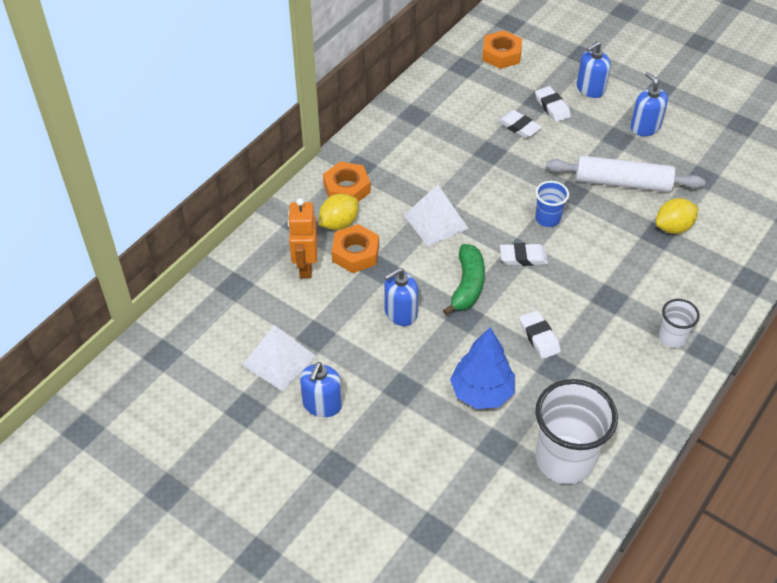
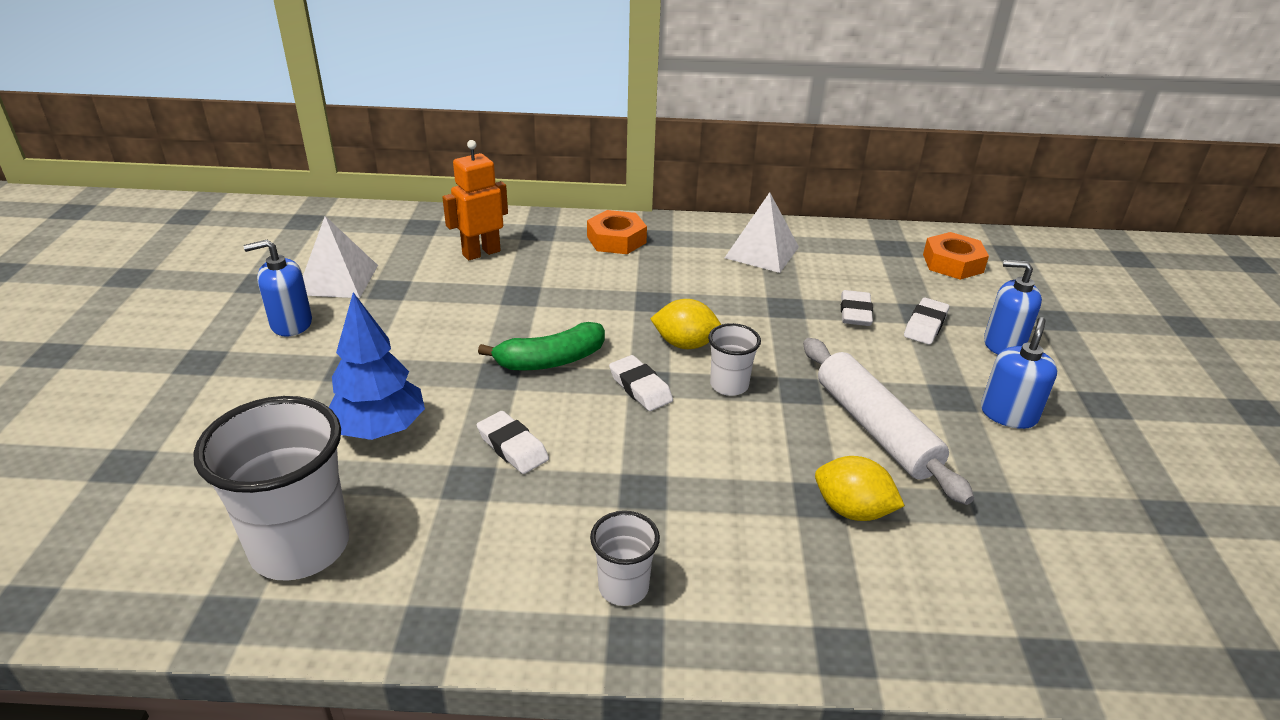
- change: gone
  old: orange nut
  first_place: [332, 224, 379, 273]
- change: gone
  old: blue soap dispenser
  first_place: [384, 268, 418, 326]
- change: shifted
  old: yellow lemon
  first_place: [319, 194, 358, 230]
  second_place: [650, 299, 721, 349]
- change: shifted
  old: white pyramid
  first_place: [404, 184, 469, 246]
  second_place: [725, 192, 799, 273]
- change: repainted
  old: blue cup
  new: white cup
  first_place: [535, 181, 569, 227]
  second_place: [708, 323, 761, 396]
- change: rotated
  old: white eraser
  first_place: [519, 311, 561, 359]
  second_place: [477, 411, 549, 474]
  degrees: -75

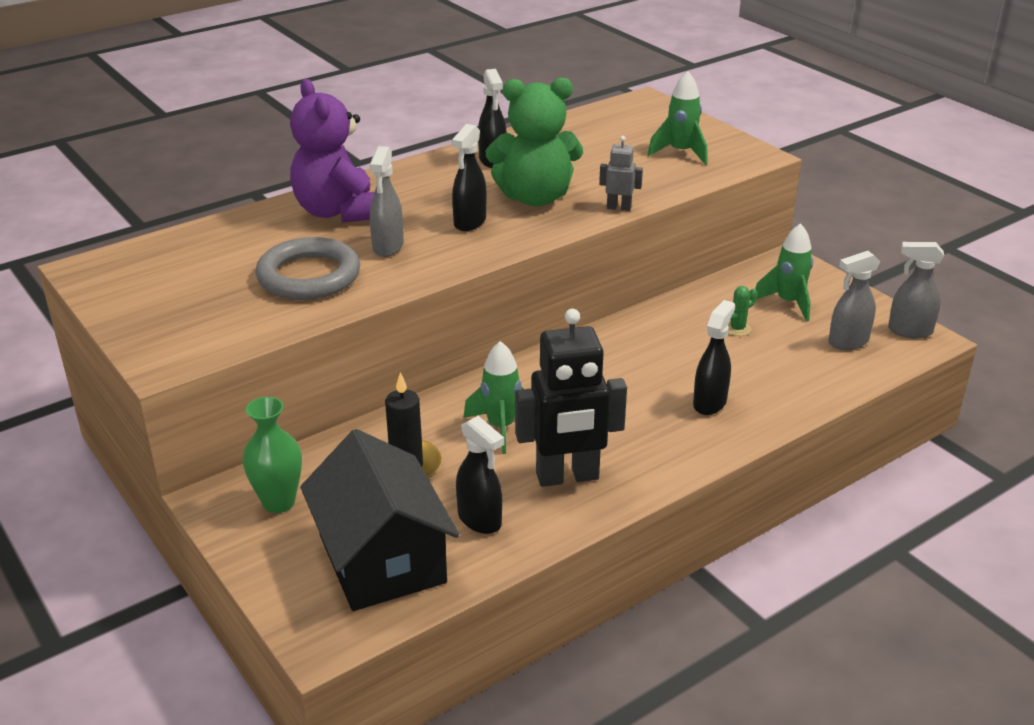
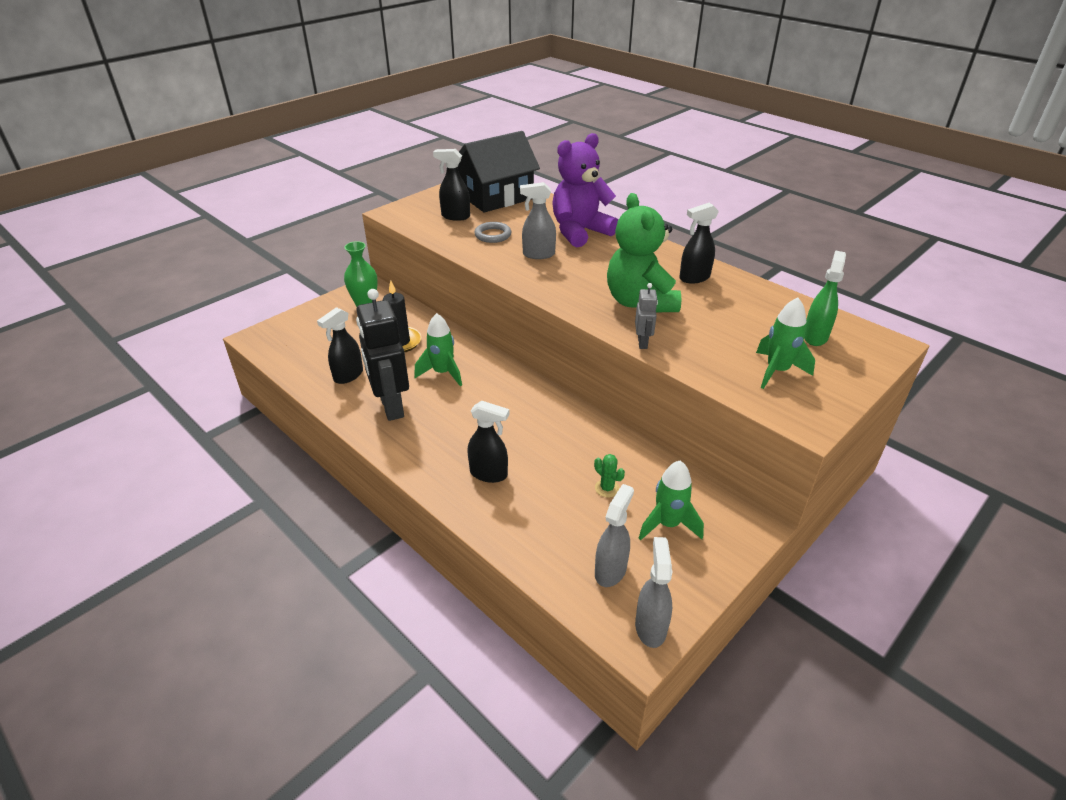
- change: new
  new: green spray bottle
  second_place: [804, 250, 846, 346]
- change: shifted
  old: black house
  first_place: [300, 429, 459, 611]
  second_place: [458, 131, 540, 213]
- change: shifted
  old: black spray bottle
  first_place: [451, 124, 486, 231]
  second_place: [433, 149, 470, 221]
- change: rotated
  old: grey spray bottle
  first_place: [828, 251, 880, 350]
  second_place: [595, 484, 634, 587]
  degrees: 60
- change: scaled
  old: grey ring
  first_place: [255, 237, 360, 300]
  second_place: [474, 222, 511, 243]
  factor: 0.56

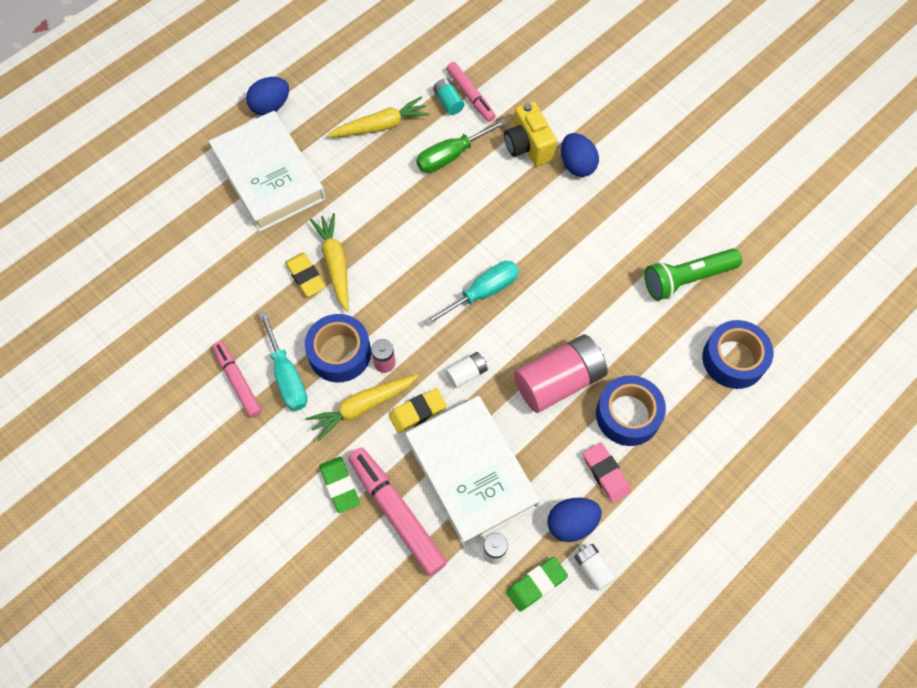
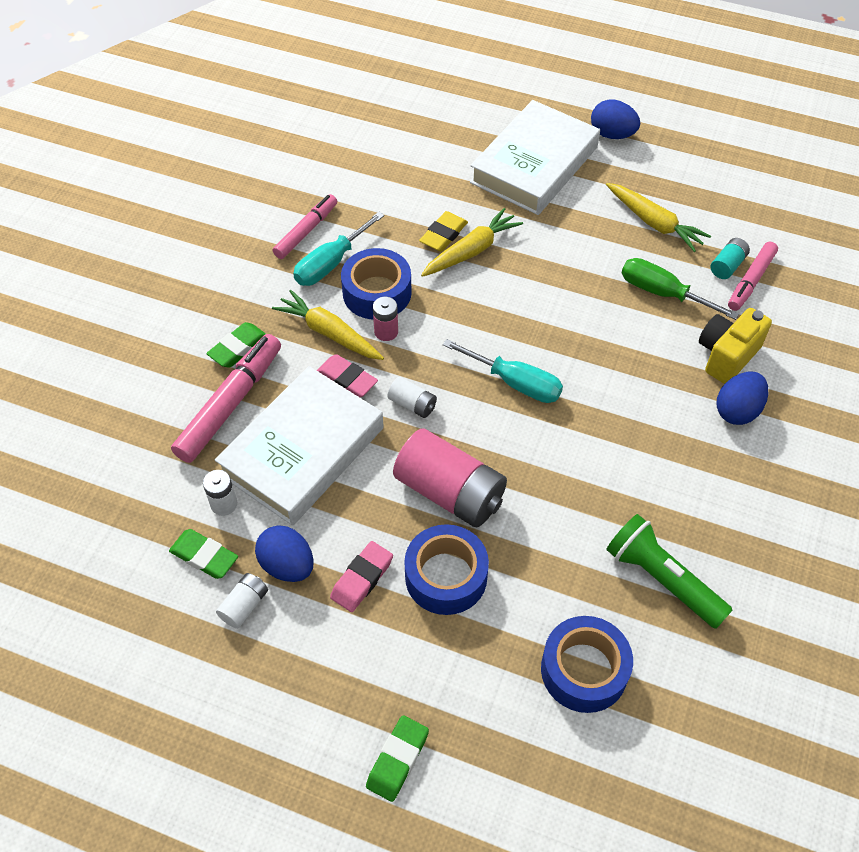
- change: new
  new: green eraser
  second_place: [366, 715, 429, 802]
- change: repainted
  old: yellow eraser
  new: pink eraser
  first_place: [389, 388, 447, 433]
  second_place: [316, 354, 378, 397]

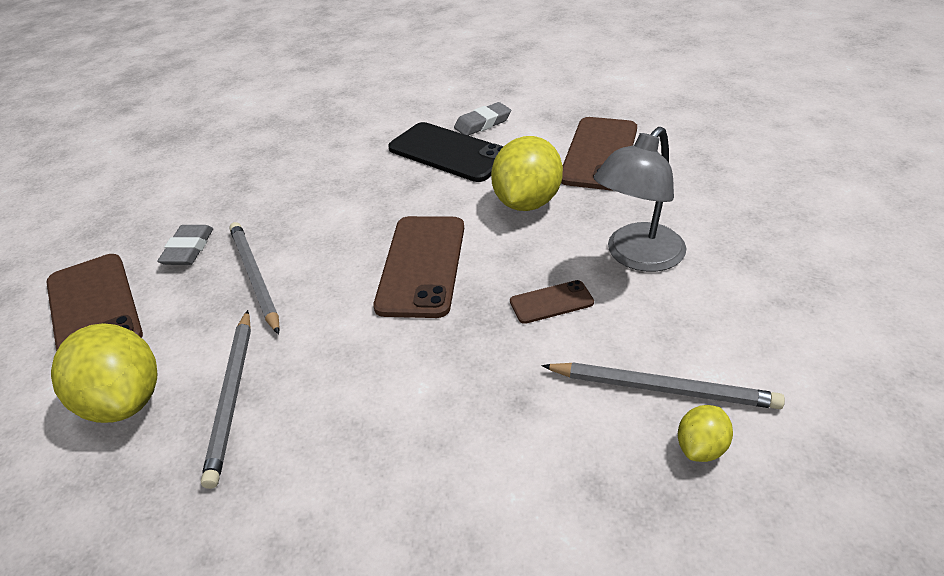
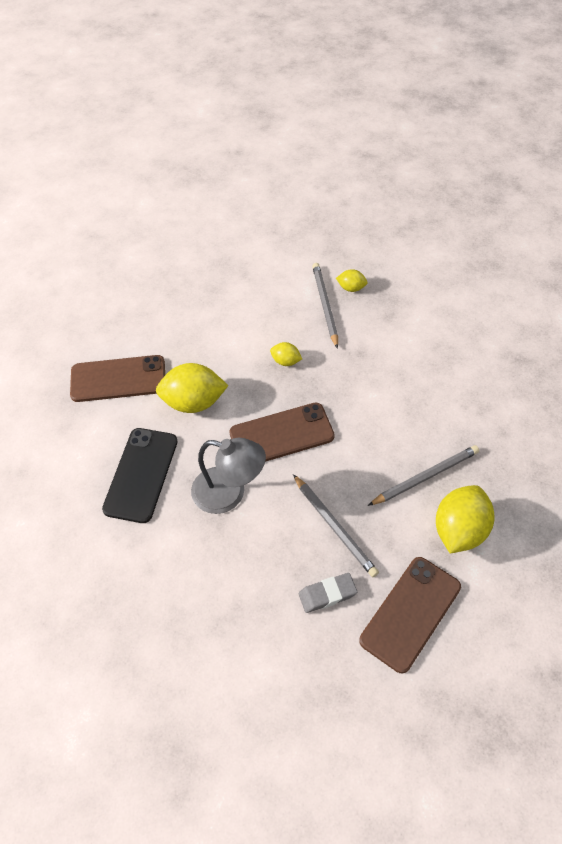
- change: gone
  old: grey eraser
  first_place: [454, 102, 511, 136]
- change: shifted
  old: grey lamp
  first_place: [594, 127, 686, 272]
  second_place: [191, 438, 266, 514]
- change: swapped
  old: brown phone
  new: yellow lemon
  first_place: [510, 280, 594, 324]
  second_place: [270, 342, 302, 366]
- change: rotated
  old: grey pencil
  first_place: [229, 222, 280, 335]
  second_place: [293, 474, 379, 577]
  degrees: -75

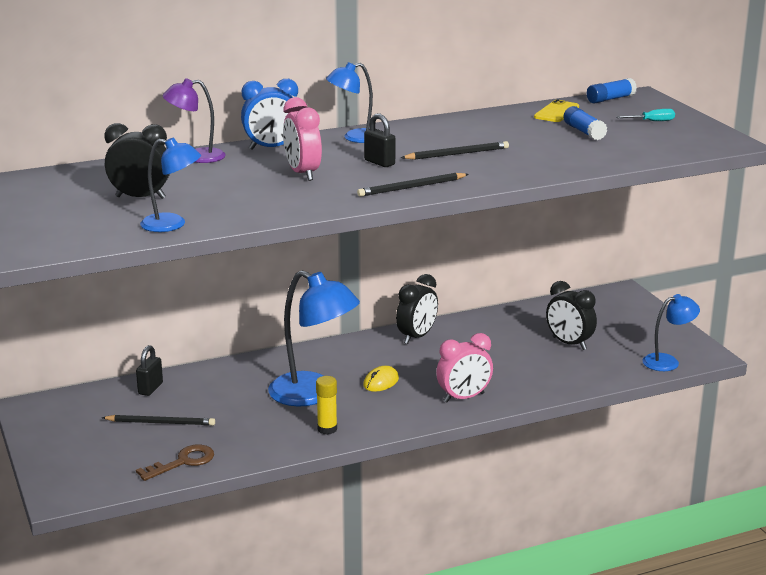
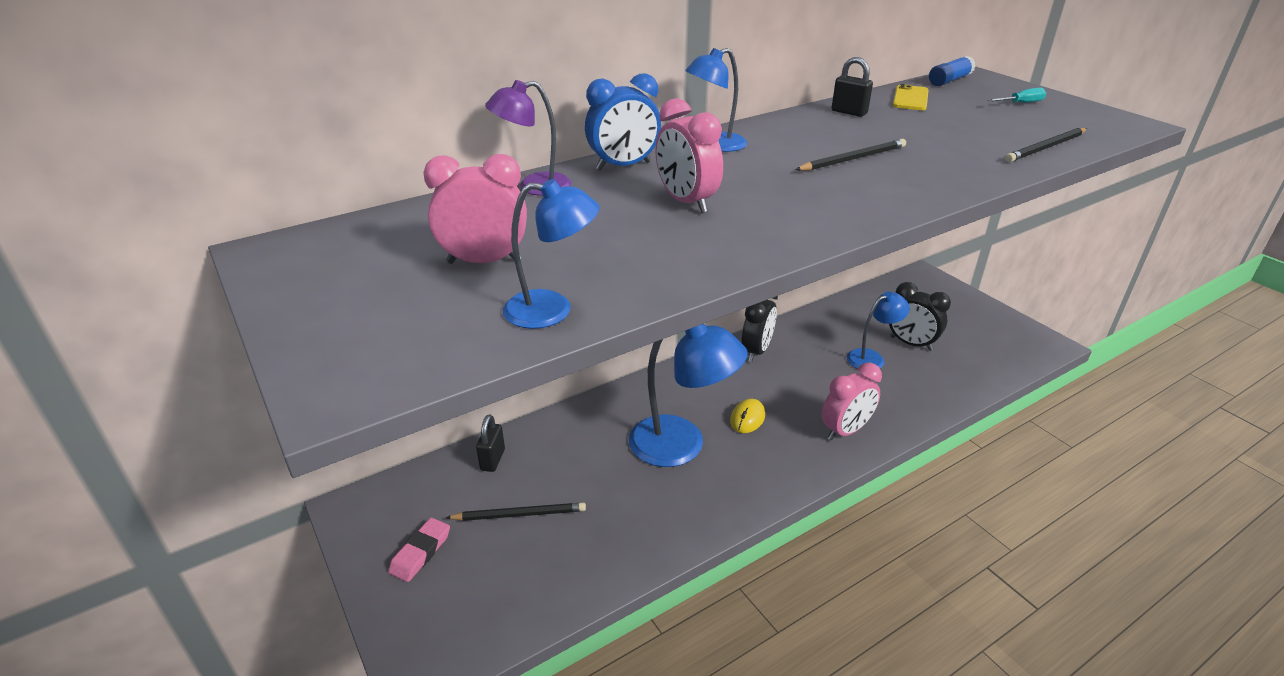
- change: gone
  old: brown key
  first_place: [136, 445, 214, 481]
- change: gone
  old: yellow glue stick
  first_place: [316, 376, 337, 435]
- change: gone
  old: blue glue stick
  first_place: [564, 106, 607, 140]
- change: new
  new: pink eraser
  second_place: [388, 518, 450, 582]
- change: shifted
  old: black pencil
  first_place: [357, 173, 469, 197]
  second_place: [1005, 128, 1087, 162]
- change: shifted
  old: black padlock
  first_place: [364, 113, 395, 167]
  second_place: [832, 57, 873, 117]
- change: shifted
  old: blue lamp
  first_place: [642, 294, 700, 371]
  second_place: [847, 292, 910, 369]
- change: repainted
  old: black clock
  new: pink clock
  first_place: [104, 123, 170, 199]
  second_place: [424, 154, 527, 264]

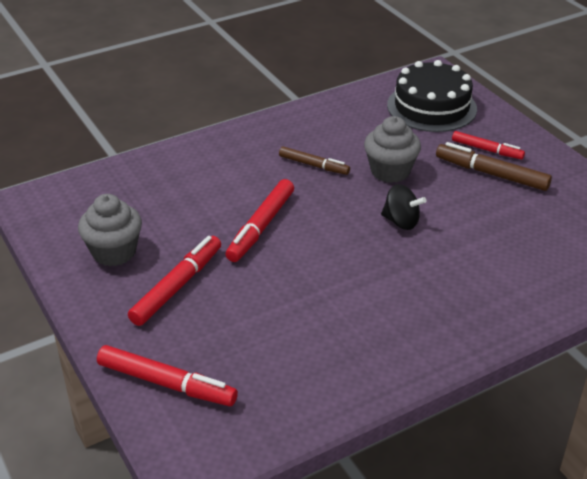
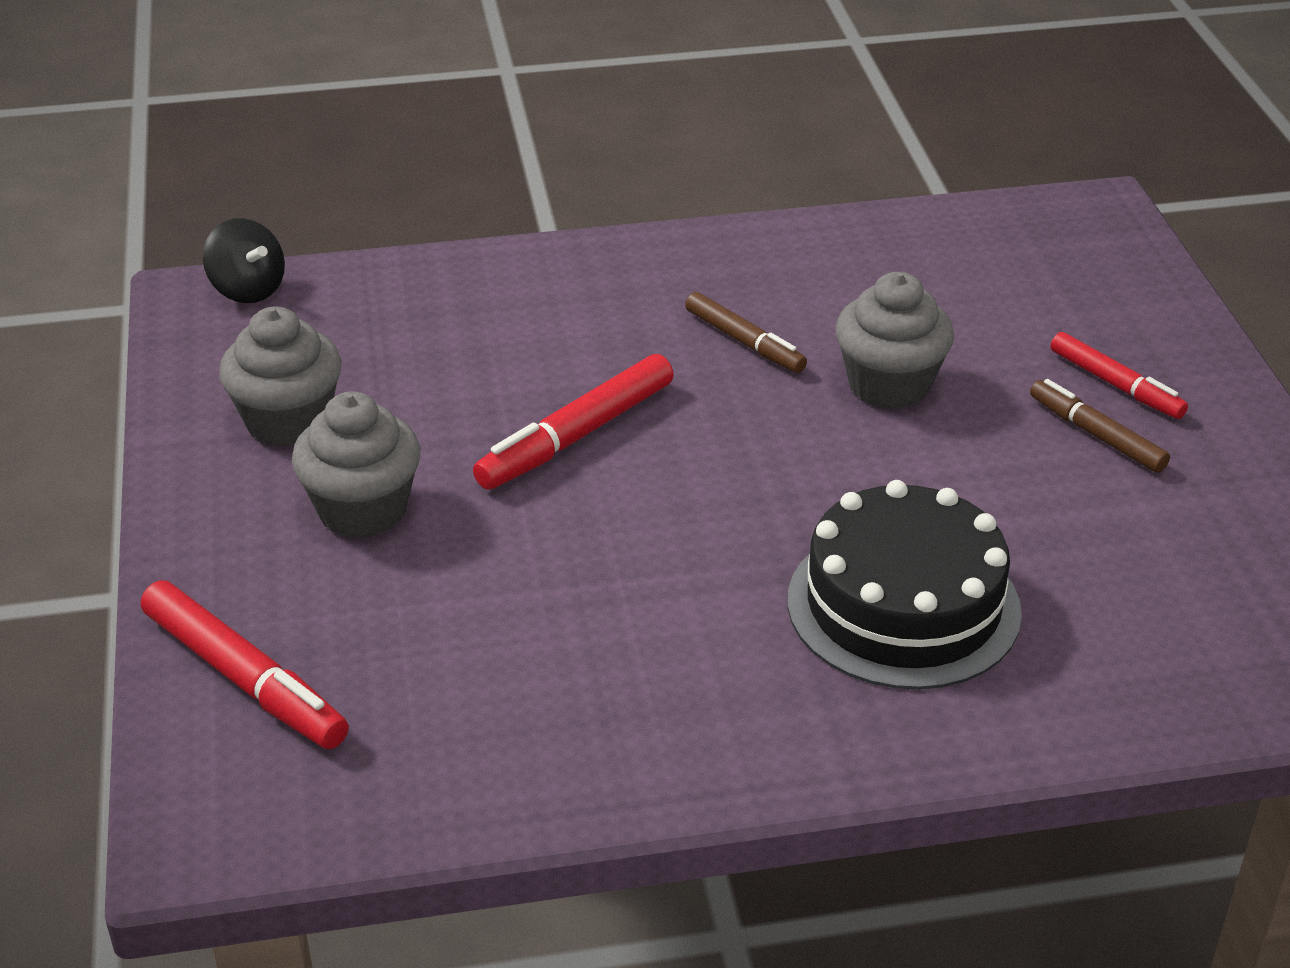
- change: shifted
  old: black spinning top
  first_place: [381, 184, 426, 230]
  second_place: [203, 218, 285, 303]
- change: shifted
  old: black cake
  first_place: [387, 60, 477, 132]
  second_place: [788, 480, 1022, 690]
- change: swapped
  old: red marker
  new: grey cupcake
  first_place: [128, 236, 221, 326]
  second_place: [292, 391, 421, 538]
- change: scaled
  old: brown marker
  first_place: [436, 142, 552, 191]
  second_place: [1030, 379, 1170, 473]
  factor: 0.65

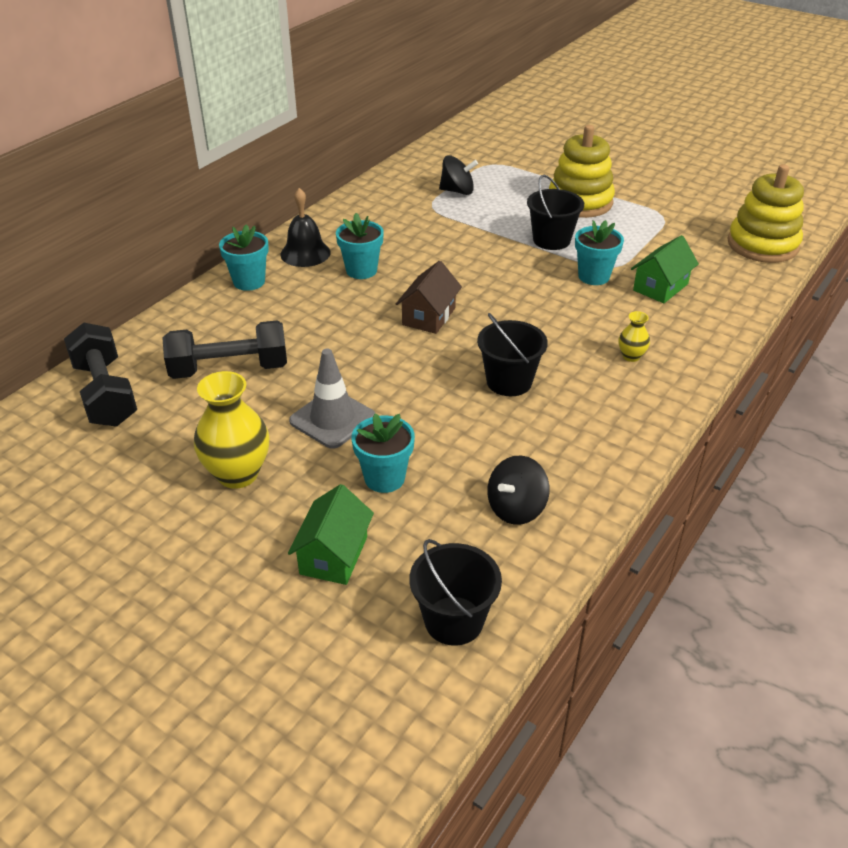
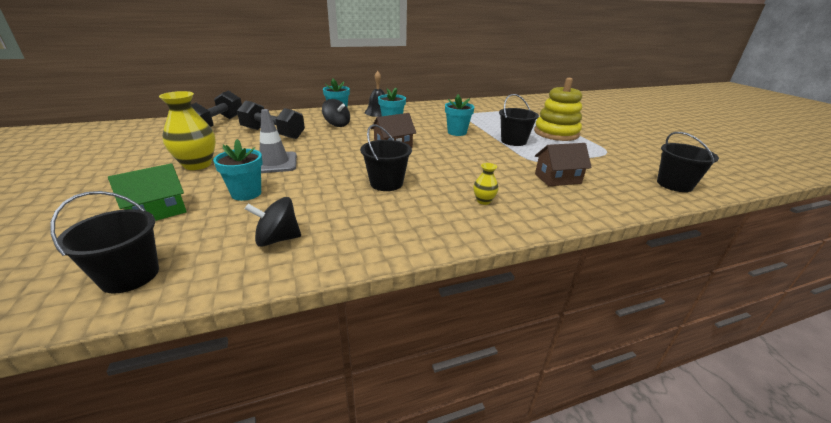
- change: shifted
  old: black spinning top
  first_place: [439, 155, 478, 195]
  second_place: [322, 99, 350, 127]
- change: shifted
  old: turquoise flower pot
  first_place: [575, 220, 624, 285]
  second_place: [445, 94, 474, 136]
- change: swapped
  old: yellow stacking toy
  new: black bucket
  first_place: [727, 164, 804, 263]
  second_place: [657, 132, 719, 192]
- change: repainted
  old: green house
  new: brown house
  first_place: [631, 235, 699, 303]
  second_place: [535, 143, 592, 186]

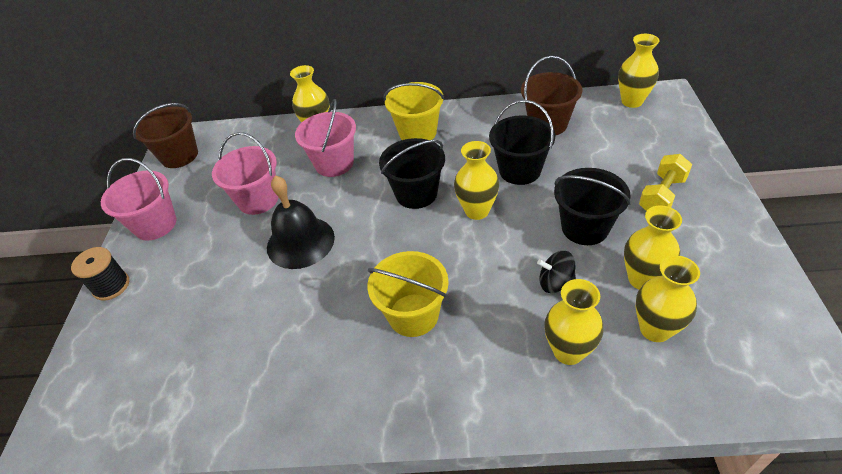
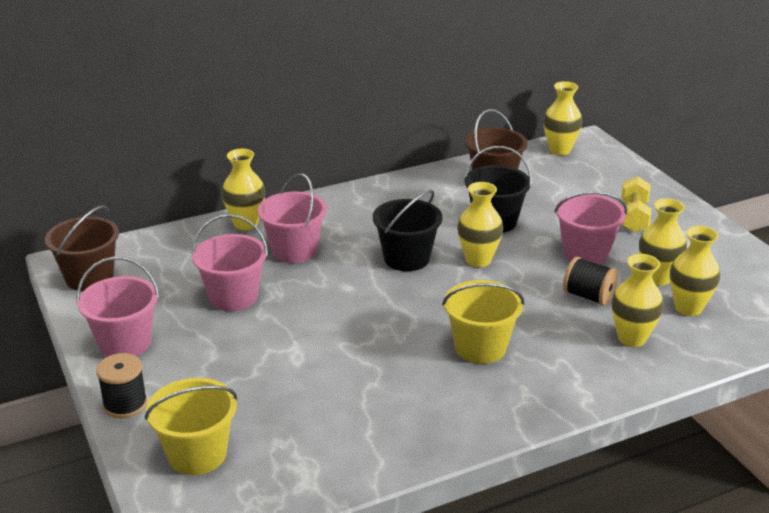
- change: gone
  old: black bell
  first_place: [267, 176, 335, 269]
- change: shifted
  old: yellow bucket
  first_place: [383, 82, 445, 140]
  second_place: [145, 378, 237, 475]
- change: swapped
  old: black spinning top
  new: black spool
  first_place: [537, 251, 576, 293]
  second_place: [563, 257, 618, 305]
- change: repainted
  old: black bucket
  new: pink bucket
  first_place: [554, 168, 631, 245]
  second_place: [554, 191, 627, 264]

